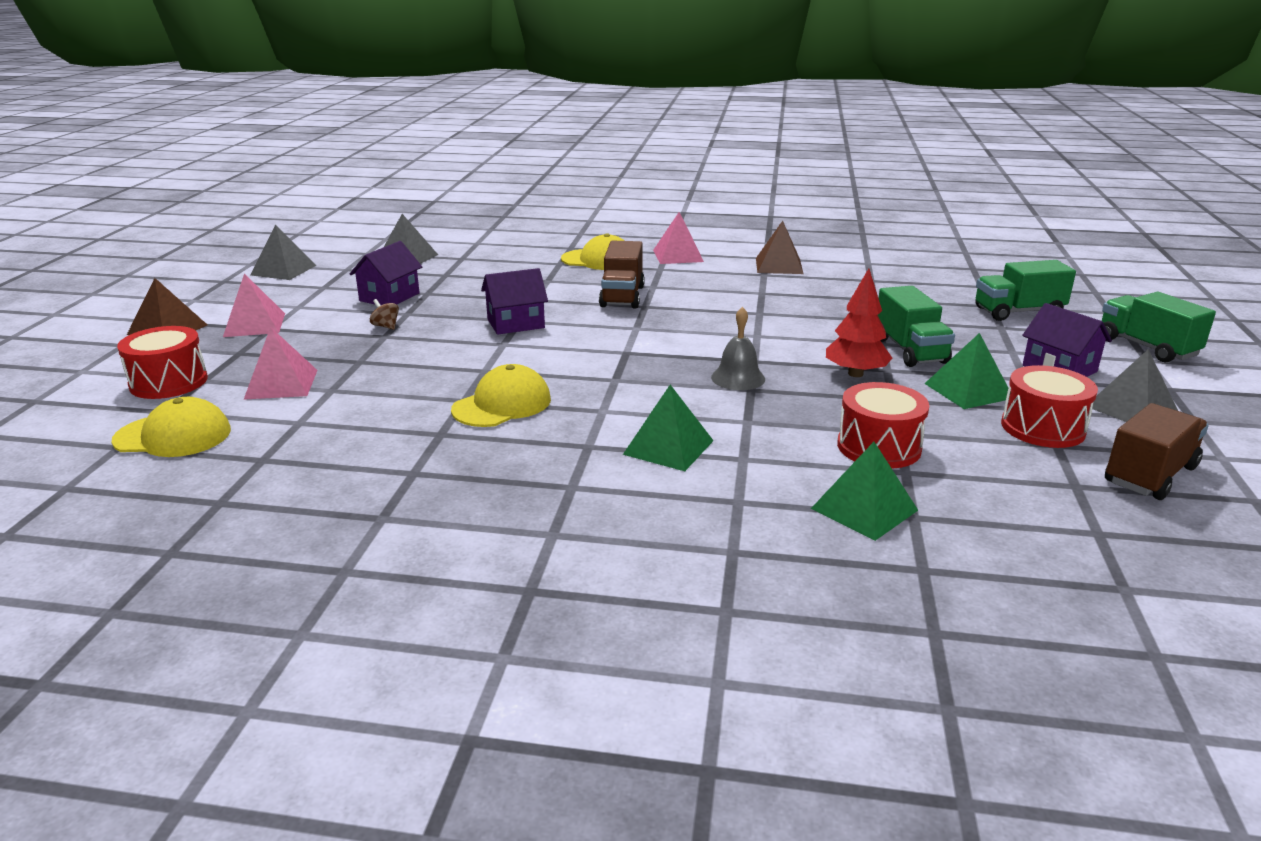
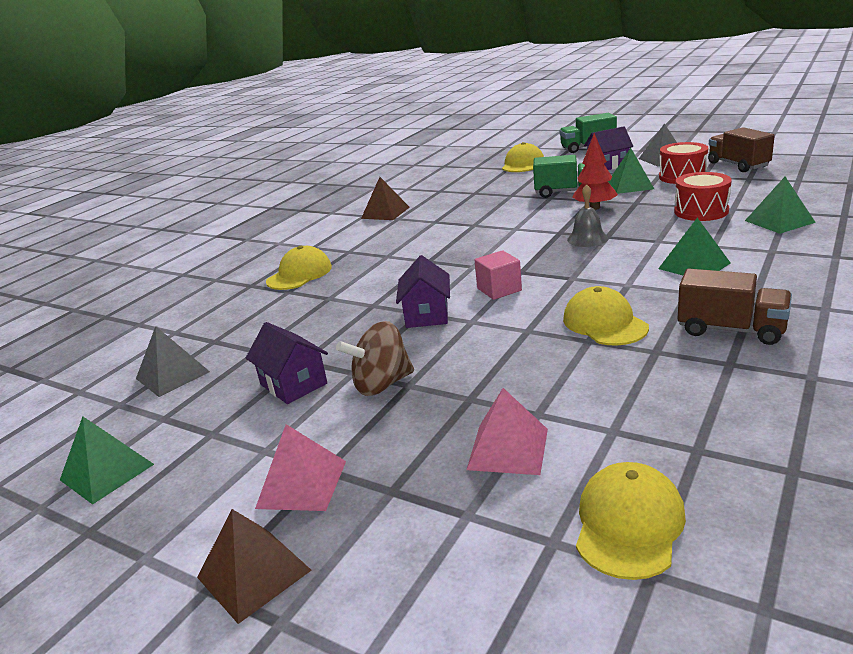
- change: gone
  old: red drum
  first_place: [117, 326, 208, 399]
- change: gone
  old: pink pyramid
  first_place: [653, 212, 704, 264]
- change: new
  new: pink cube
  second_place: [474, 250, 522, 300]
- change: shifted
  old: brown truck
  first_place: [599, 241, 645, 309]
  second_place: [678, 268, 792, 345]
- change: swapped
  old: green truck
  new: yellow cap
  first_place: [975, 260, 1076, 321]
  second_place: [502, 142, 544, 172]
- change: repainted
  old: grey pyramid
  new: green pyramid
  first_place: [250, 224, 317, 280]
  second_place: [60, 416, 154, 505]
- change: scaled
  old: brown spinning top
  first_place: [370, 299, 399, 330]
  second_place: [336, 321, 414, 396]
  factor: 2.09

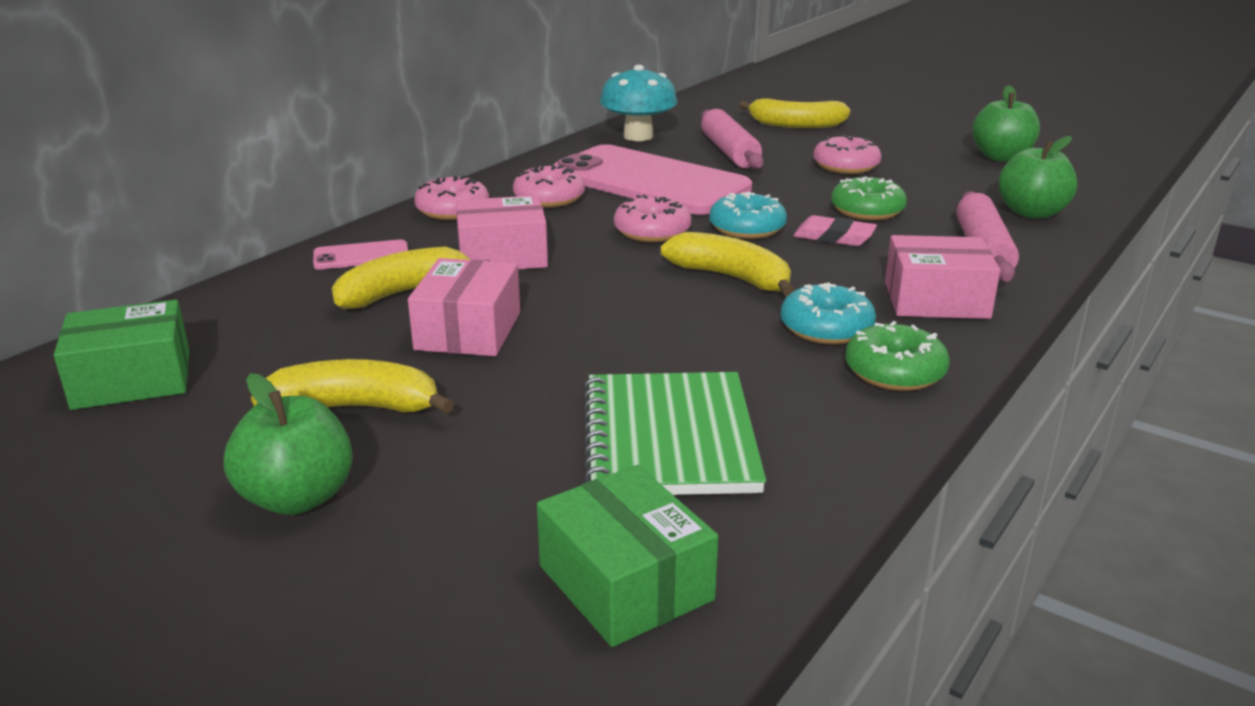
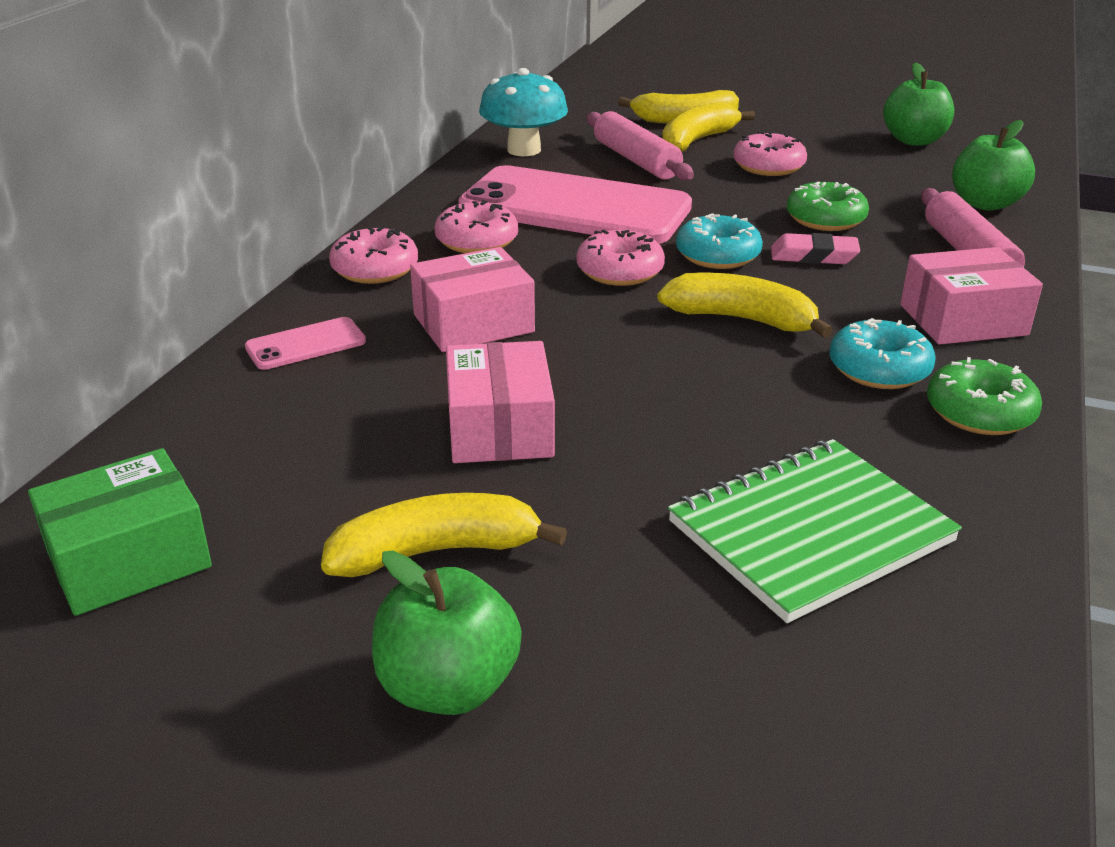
- change: gone
  old: green box
  first_place: [537, 465, 718, 647]
- change: shifted
  old: yellow banana
  first_place: [332, 247, 471, 309]
  second_place: [662, 102, 755, 152]
- change: rotated
  old: green notebook
  first_place: [584, 372, 766, 495]
  second_place: [668, 439, 962, 623]
  degrees: 75

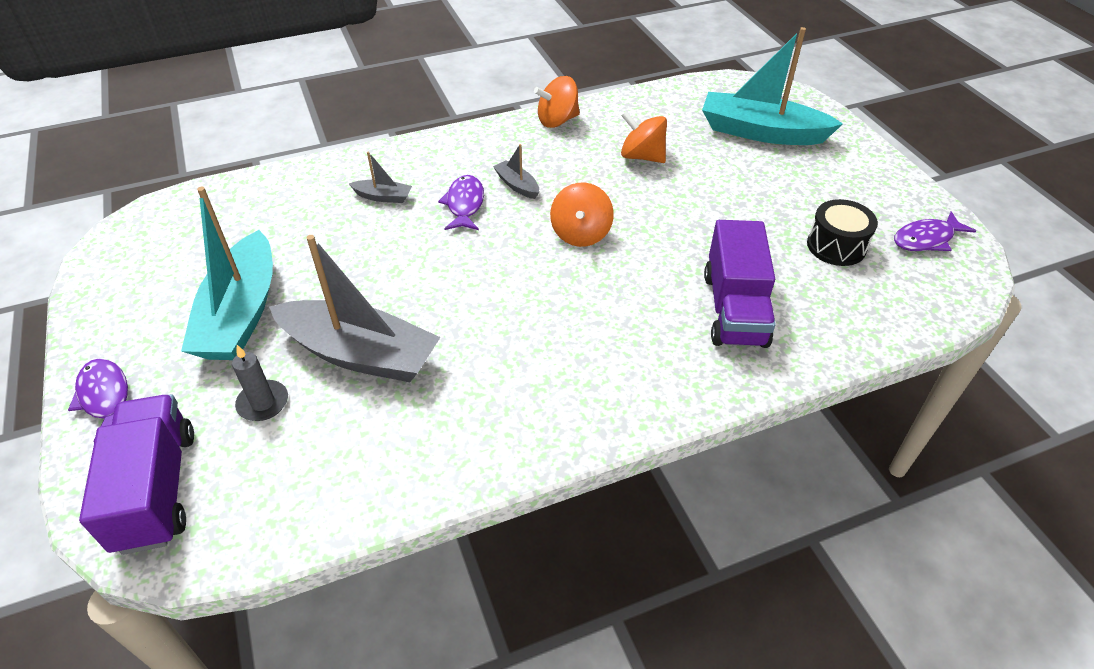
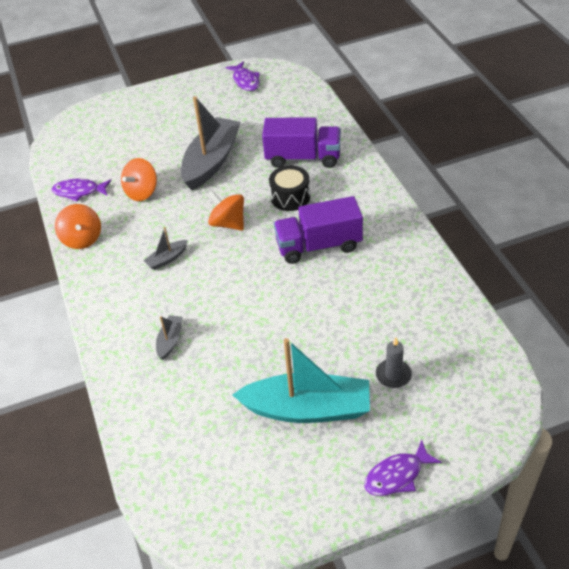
- change: gone
  old: turquoise boat
  first_place: [702, 27, 843, 145]
- change: shifted
  old: purple truck
  first_place: [79, 395, 194, 555]
  second_place: [274, 196, 363, 264]
- change: shifted
  old: grey boat
  first_place: [269, 235, 440, 382]
  second_place: [181, 96, 241, 190]
- change: shifted
  old: purple fish
  first_place: [438, 175, 484, 230]
  second_place: [52, 179, 111, 201]
- change: shifted
  old: black drum
  first_place: [807, 199, 878, 266]
  second_place: [269, 165, 310, 211]
- change: rotated
  old: orange spinning top
  first_place: [550, 183, 614, 247]
  second_place: [208, 190, 244, 231]
  degrees: -150

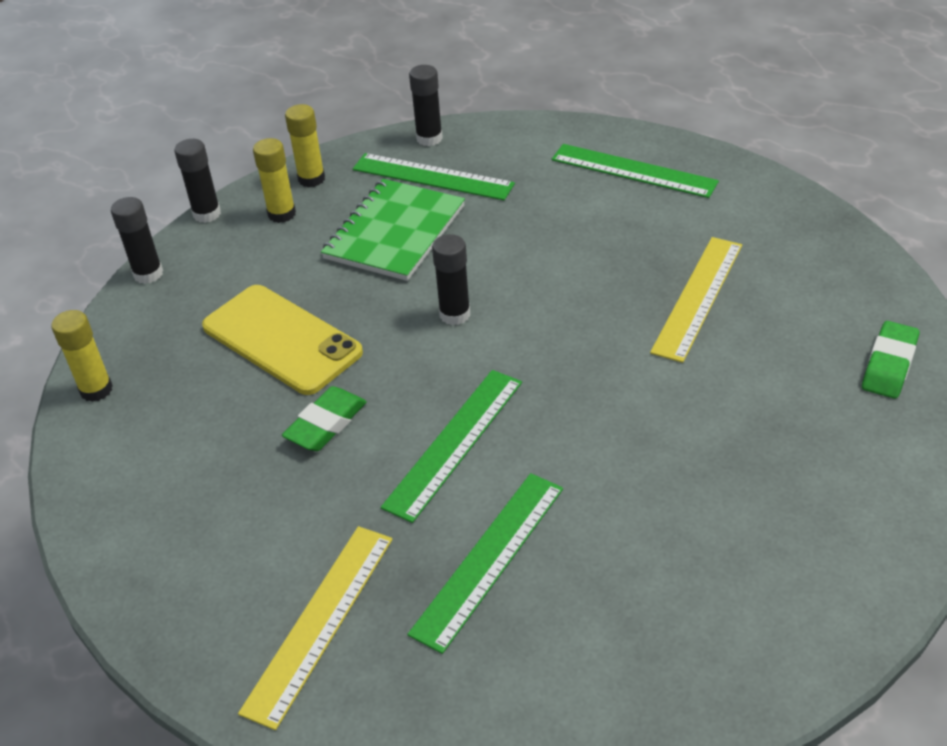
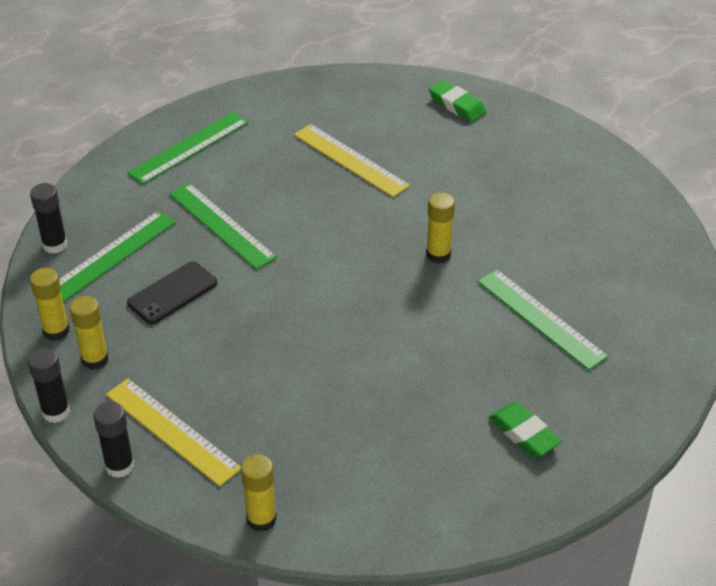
- change: gone
  old: yellow phone
  first_place: [202, 285, 363, 395]
- change: gone
  old: black glue stick
  first_place: [432, 234, 470, 325]
- change: new
  new: yellow glue stick
  second_place: [426, 192, 455, 263]
- change: shifted
  old: yellow ruler
  first_place: [238, 526, 393, 730]
  second_place: [106, 378, 241, 487]
- change: shifted
  old: green eraser
  first_place: [282, 386, 367, 451]
  second_place: [489, 402, 562, 457]
- change: shifted
  old: green ruler
  first_place: [381, 370, 522, 523]
  second_place: [169, 183, 277, 270]
- change: swapped
  old: green notebook
  new: black phone
  first_place: [321, 179, 465, 281]
  second_place: [127, 261, 217, 324]

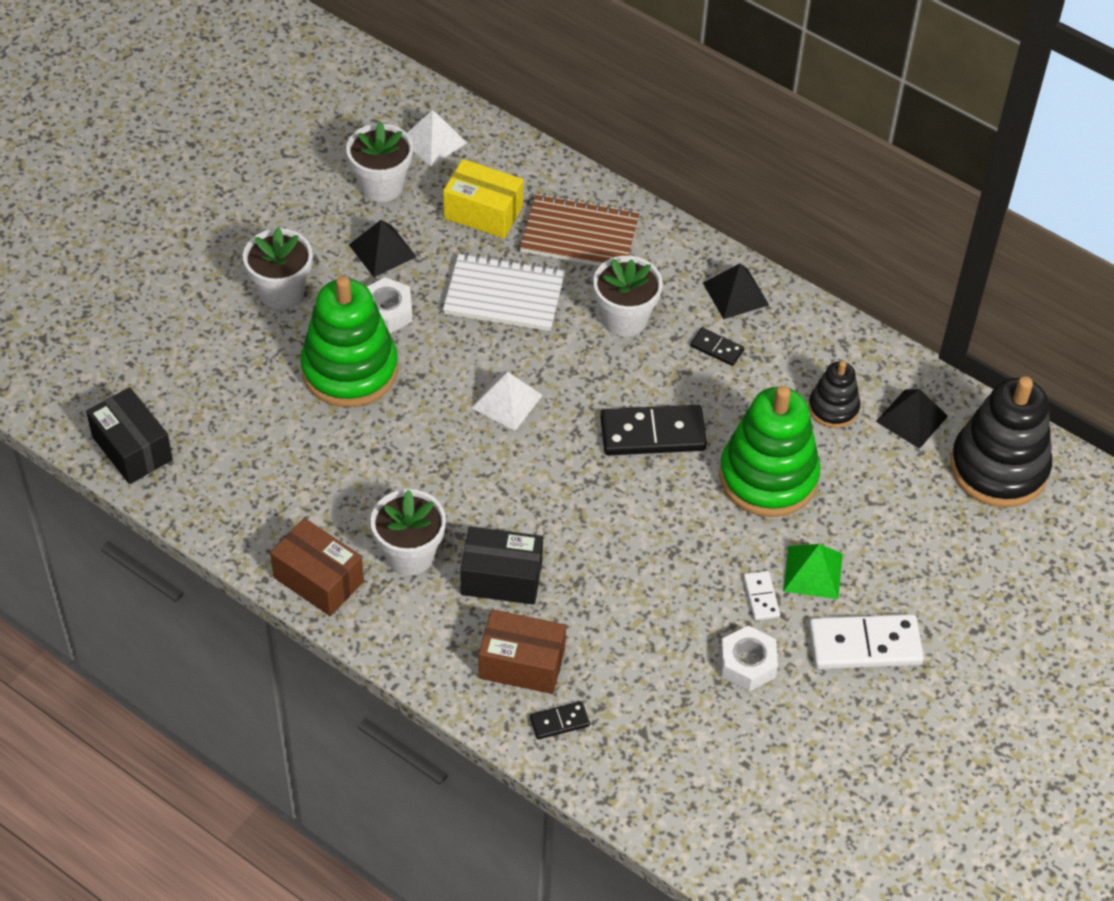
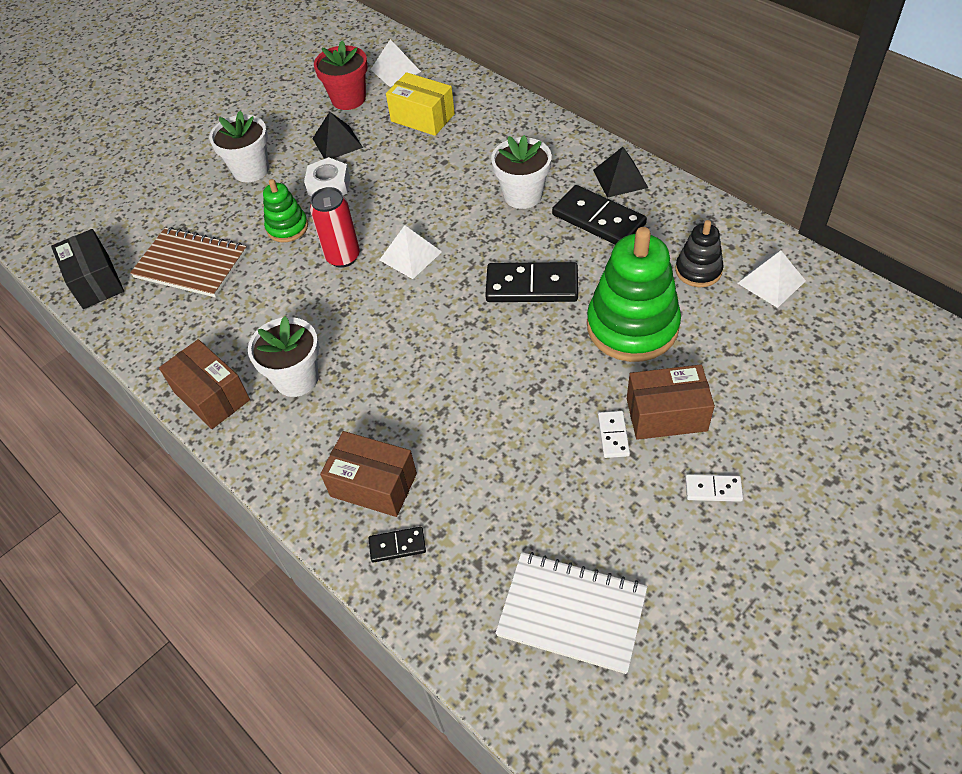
- change: gone
  old: black box
  first_place: [460, 526, 543, 605]
- change: gone
  old: white nut
  first_place: [720, 625, 778, 691]
- change: gone
  old: black stacking toy
  first_place: [950, 376, 1052, 508]
- change: new
  new: red can
  second_place: [310, 187, 360, 268]
- change: shifted
  old: white notebook
  first_place: [443, 252, 565, 331]
  second_place: [495, 552, 647, 674]
- change: shifted
  old: brown notebook
  first_place: [519, 193, 640, 266]
  second_place: [130, 227, 247, 297]
- change: swapped
  old: green pyramid
  new: brown box
  first_place: [783, 544, 843, 599]
  second_place: [627, 364, 715, 440]
- change: repainted
  old: white flower pot
  new: red flower pot
  first_place: [346, 121, 413, 202]
  second_place: [314, 41, 368, 110]
- change: repainted
  old: black pyramid
  new: white pyramid
  first_place: [876, 389, 948, 449]
  second_place: [737, 250, 806, 308]
- change: scaled
  old: green stacking toy
  first_place: [300, 276, 398, 407]
  second_place: [263, 179, 308, 242]
  factor: 0.53
- change: scaled
  old: black domino
  first_place: [690, 327, 744, 366]
  second_place: [552, 185, 647, 244]
  factor: 2.01
- change: scaled
  old: white domino
  first_place: [809, 614, 924, 669]
  second_place: [685, 474, 743, 502]
  factor: 0.5

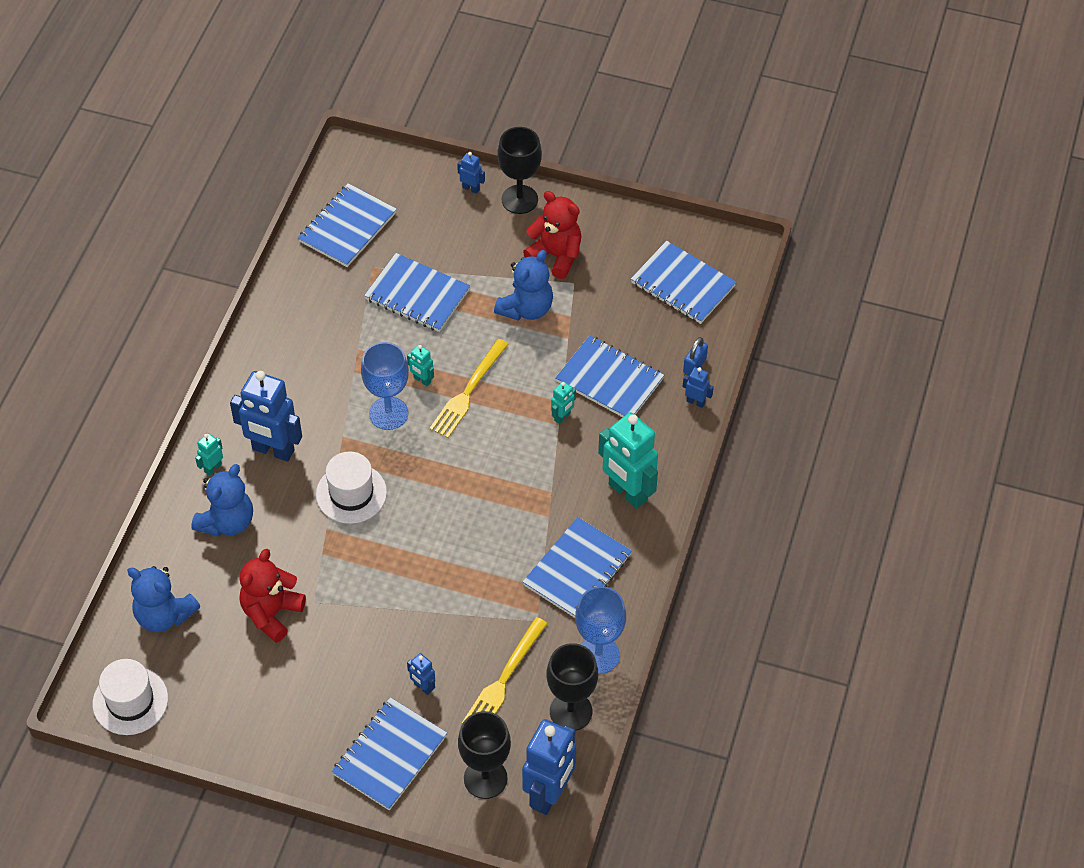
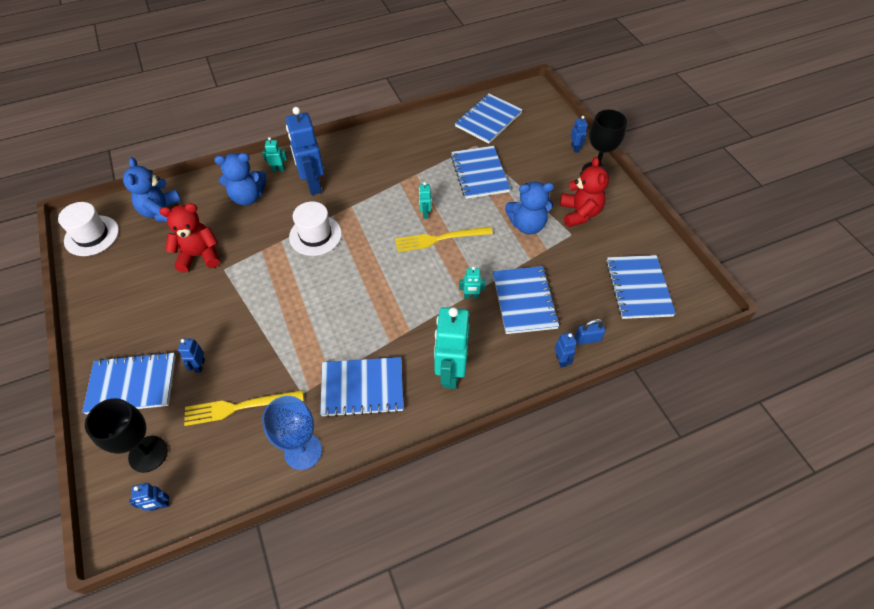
- change: gone
  old: blue goblet
  first_place: [361, 342, 409, 430]
- change: gone
  old: black goblet
  first_place: [547, 643, 598, 730]
- change: rotated
  old: blue notebook
  first_place: [298, 183, 397, 267]
  second_place: [455, 94, 523, 143]
  degrees: -45
- change: scaled
  old: blue robot
  first_place: [522, 719, 576, 815]
  second_place: [129, 483, 169, 511]
  factor: 0.45

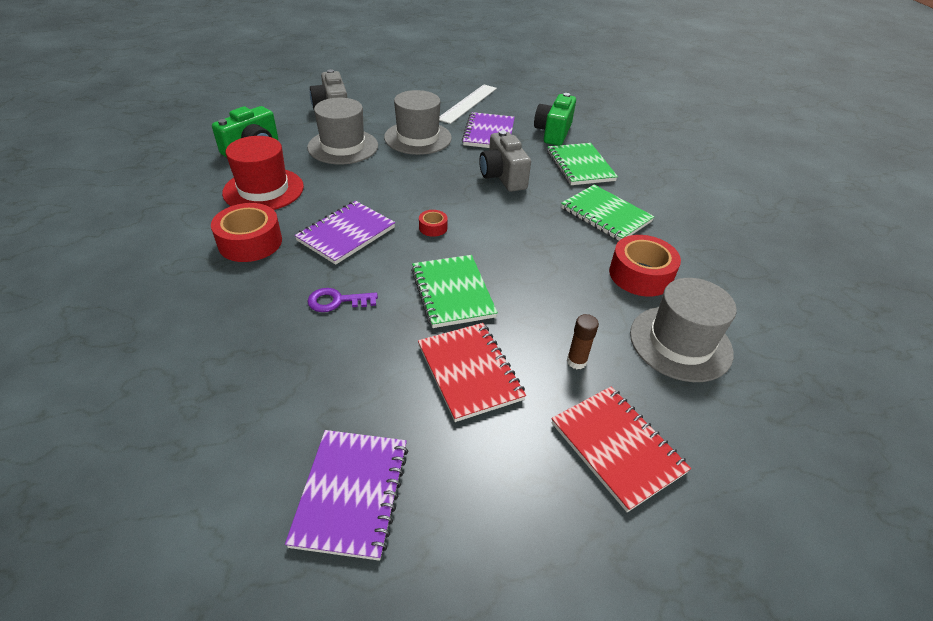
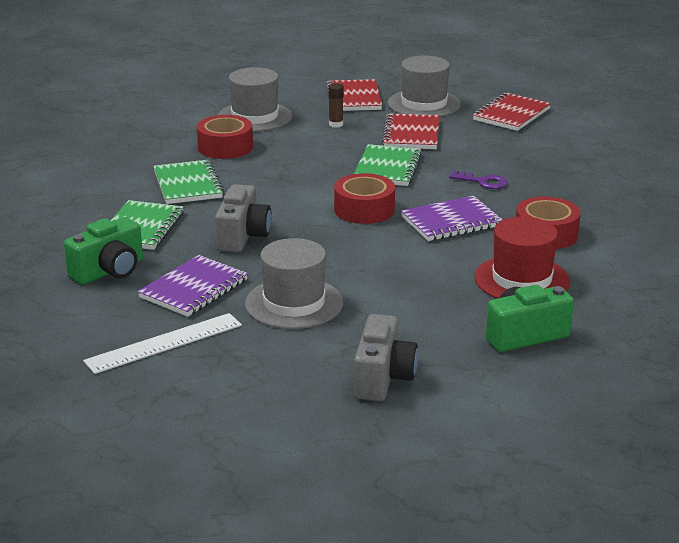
- change: shifted
  old: grey hat
  first_place: [307, 98, 378, 164]
  second_place: [388, 55, 461, 117]
- change: repainted
  old: purple notebook
  new: red notebook
  first_place: [285, 430, 408, 561]
  second_place: [473, 93, 551, 131]
- change: scaled
  old: red tape
  first_place: [419, 210, 448, 237]
  second_place: [334, 173, 395, 224]
  factor: 2.05

